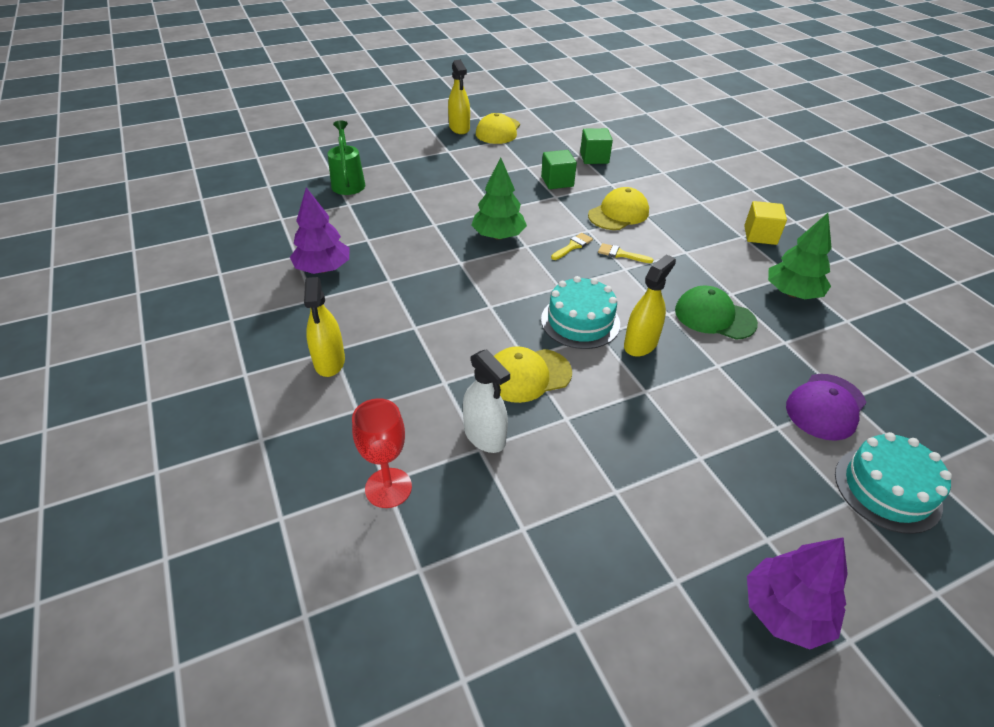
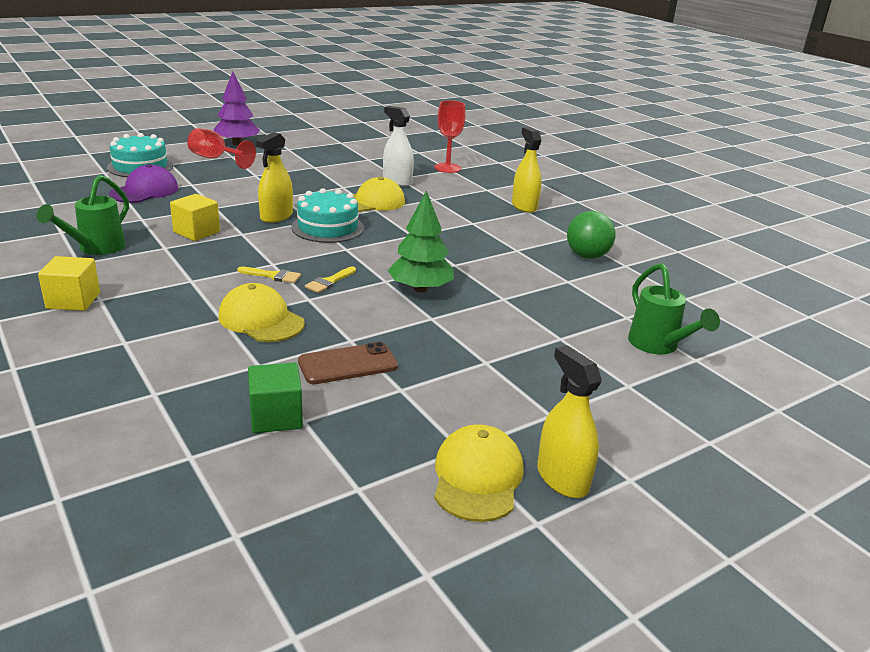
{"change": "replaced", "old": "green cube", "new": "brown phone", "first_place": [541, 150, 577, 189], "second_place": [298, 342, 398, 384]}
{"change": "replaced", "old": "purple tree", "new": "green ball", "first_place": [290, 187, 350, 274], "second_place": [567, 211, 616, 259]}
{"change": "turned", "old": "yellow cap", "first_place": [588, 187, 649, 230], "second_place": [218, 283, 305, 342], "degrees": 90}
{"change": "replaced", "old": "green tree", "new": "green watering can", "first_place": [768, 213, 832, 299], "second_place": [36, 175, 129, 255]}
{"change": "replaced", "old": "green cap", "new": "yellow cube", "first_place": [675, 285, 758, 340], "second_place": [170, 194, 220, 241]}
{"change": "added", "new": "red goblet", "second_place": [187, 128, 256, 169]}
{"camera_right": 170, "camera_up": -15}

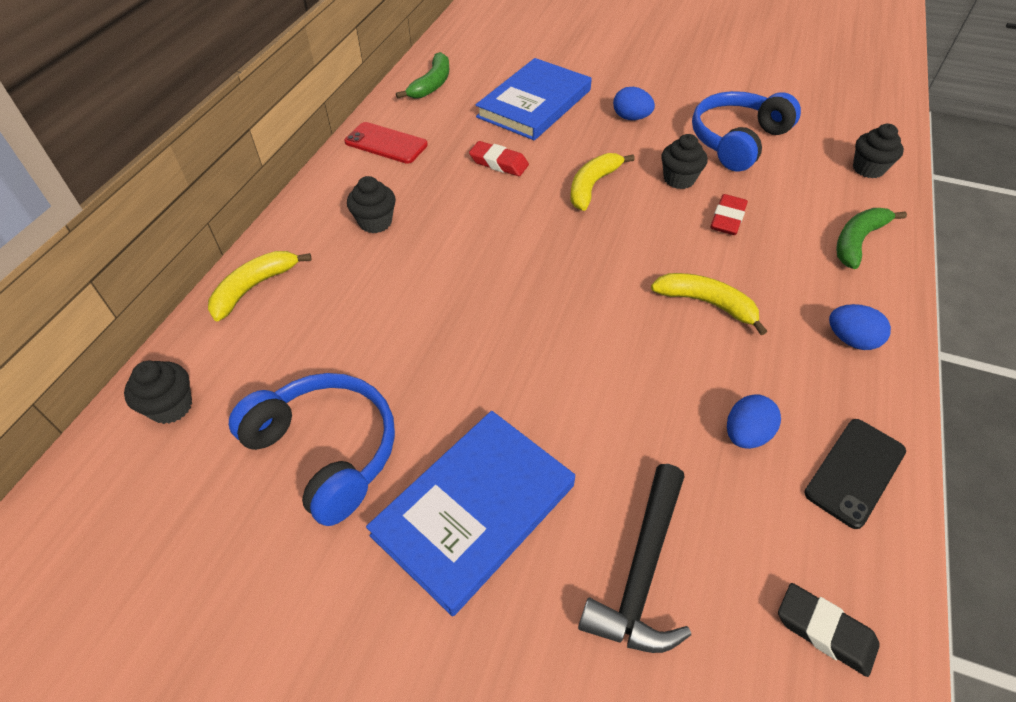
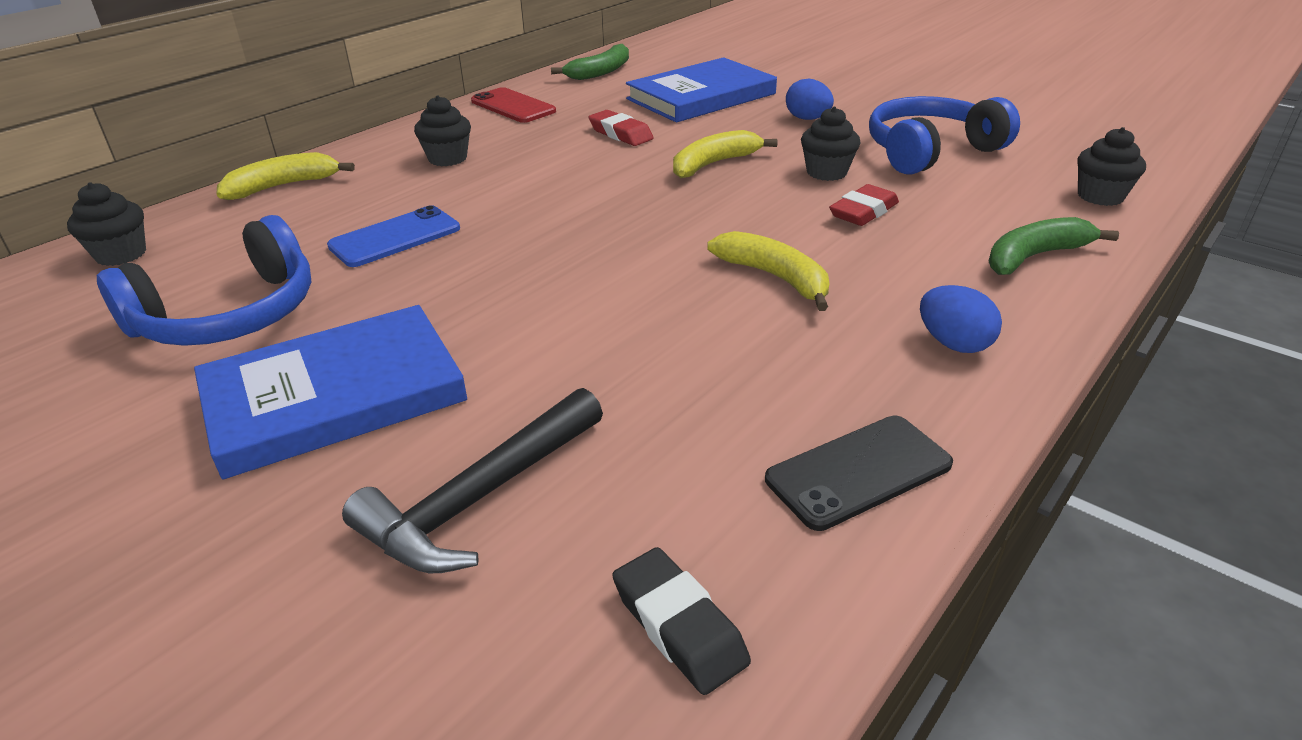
{"change": "turned", "old": "blue headphones", "first_place": [229, 373, 395, 526], "second_place": [97, 215, 311, 346], "degrees": 75}
{"change": "removed", "old": "blue egg", "first_place": [727, 394, 781, 449]}
{"change": "added", "new": "blue phone", "second_place": [327, 205, 460, 267]}
{"camera_right": 20, "camera_up": -15}

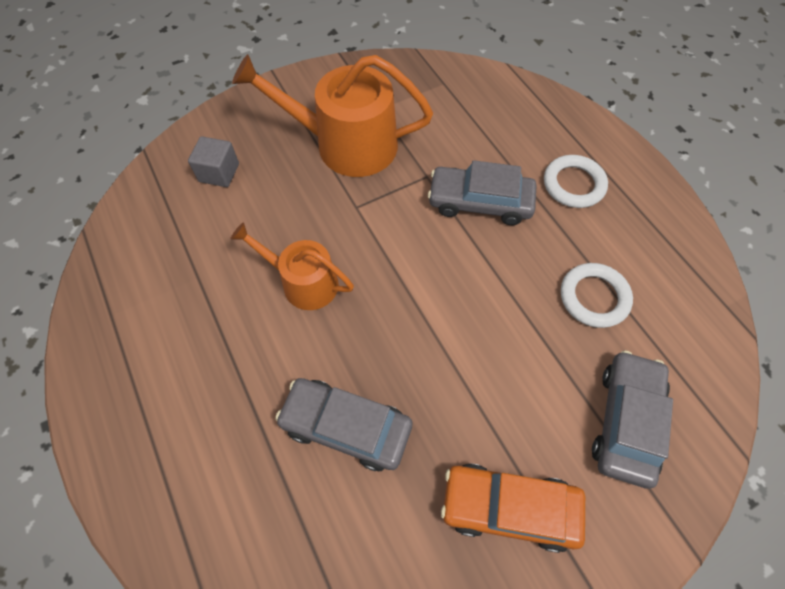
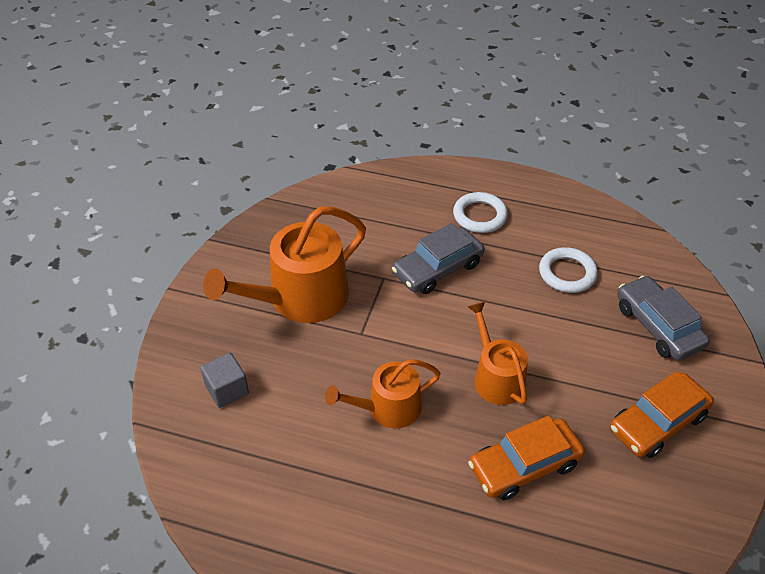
{"change": "recoloured", "old": "grey car", "new": "orange car", "first_place": [275, 378, 412, 471], "second_place": [468, 416, 585, 500]}
{"change": "added", "new": "orange watering can", "second_place": [468, 302, 528, 405]}
{"camera_right": -45, "camera_up": -15}

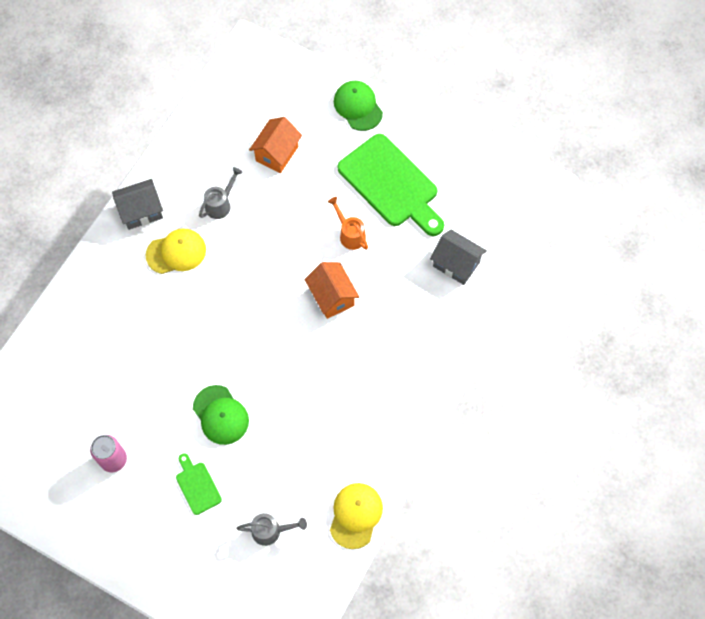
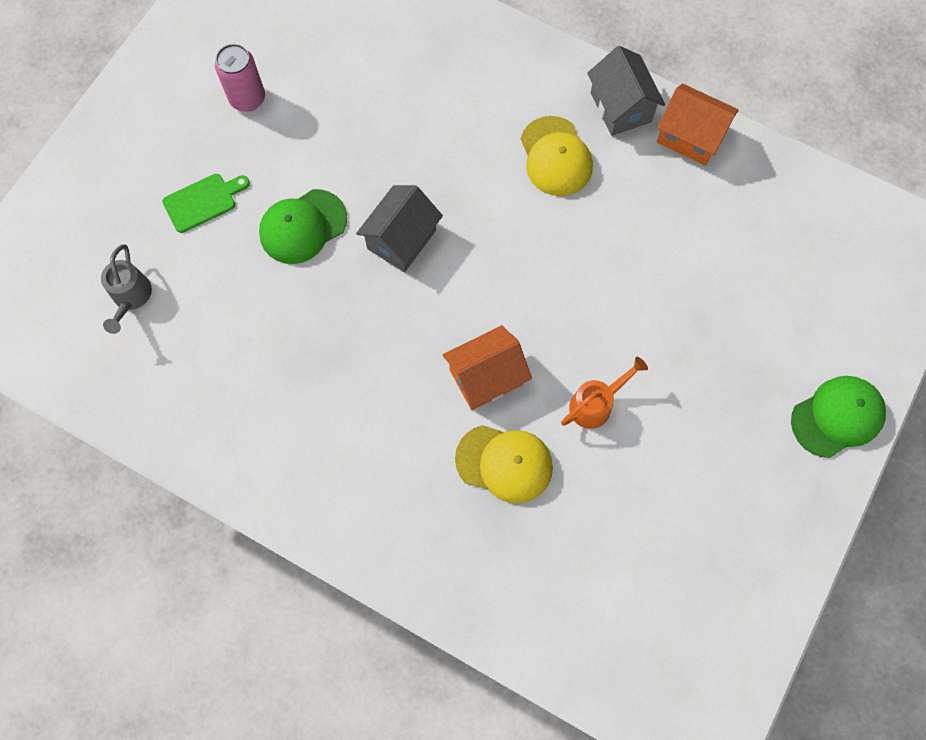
{"change": "moved", "old": "orange house", "first_place": [249, 117, 302, 173], "second_place": [657, 84, 739, 165]}
{"change": "removed", "old": "green cutting board", "first_place": [338, 134, 444, 236]}
{"change": "removed", "old": "grey watering can", "first_place": [199, 167, 242, 219]}
{"change": "moved", "old": "grey house", "first_place": [430, 230, 487, 285], "second_place": [356, 185, 443, 272]}
{"change": "moved", "old": "yellow cap", "first_place": [330, 483, 383, 549], "second_place": [455, 425, 553, 503]}
{"camera_right": 90, "camera_up": 5}

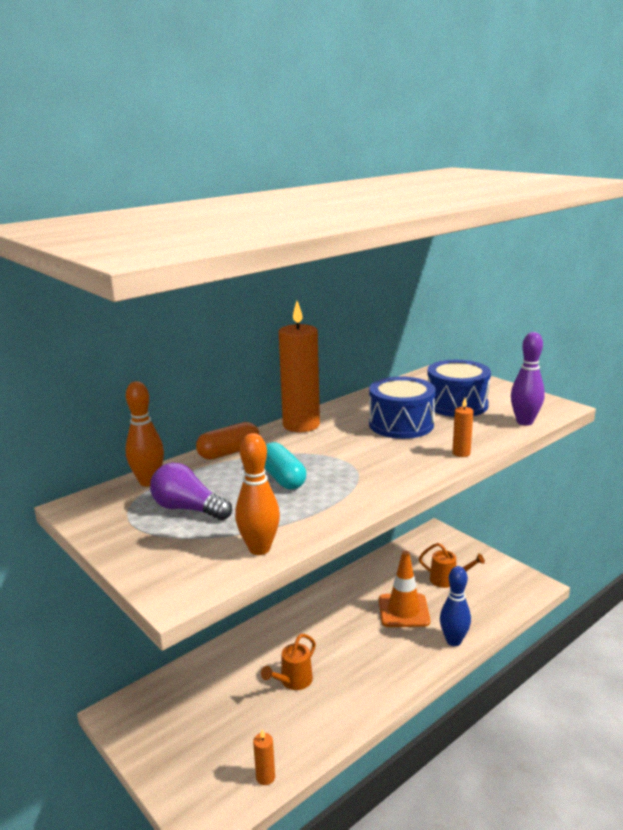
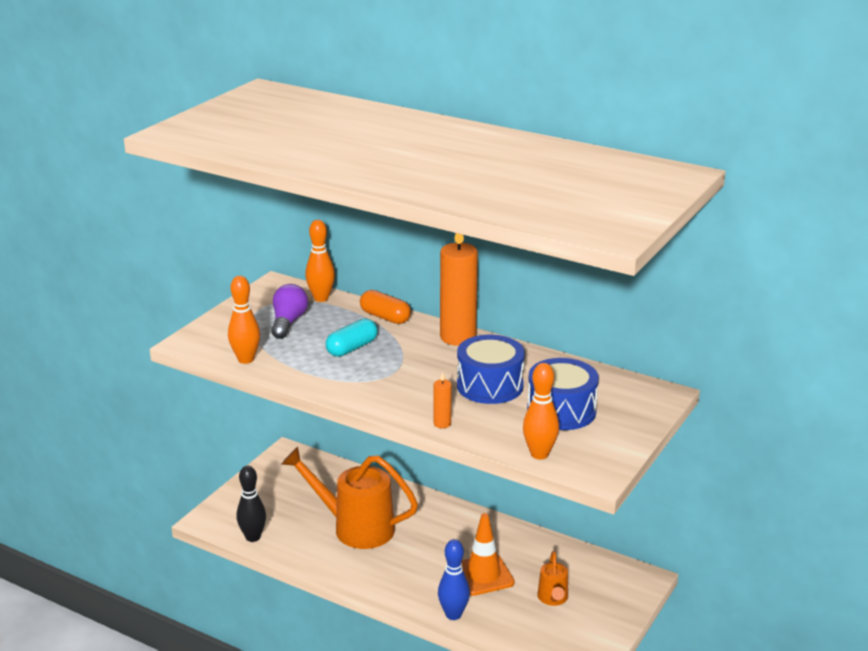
{"change": "recoloured", "old": "purple bowling pin", "new": "orange bowling pin", "first_place": [511, 332, 545, 426], "second_place": [523, 363, 559, 460]}
{"change": "resized", "old": "orange watering can", "first_place": [261, 634, 316, 690], "second_place": [282, 447, 418, 549], "factor": 2.06}
{"change": "replaced", "old": "orange candle", "new": "black bowling pin", "first_place": [253, 729, 275, 785], "second_place": [236, 466, 266, 542]}
{"camera_right": 70, "camera_up": 5}

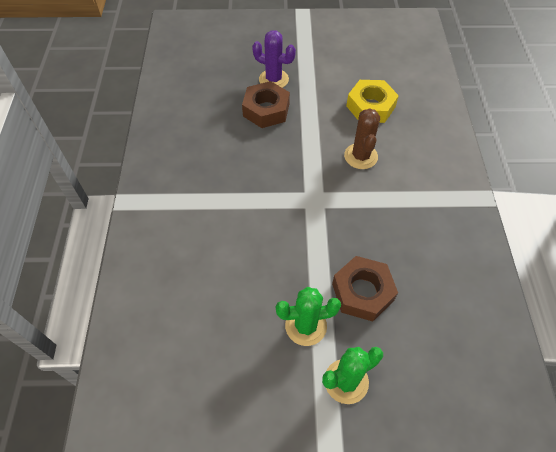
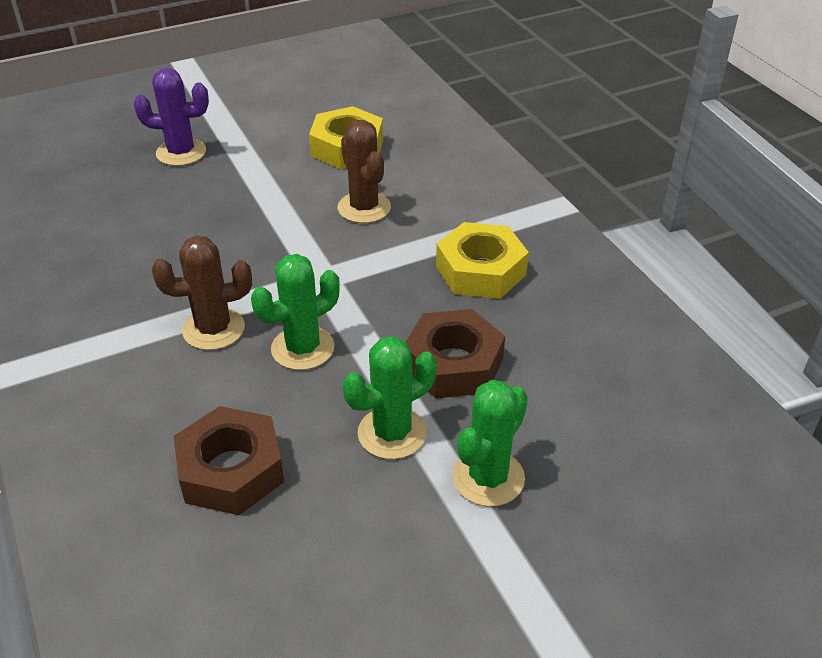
{"change": "moved", "old": "brown nut", "first_place": [242, 81, 290, 128], "second_place": [174, 406, 284, 515]}
{"change": "added", "new": "yellow nut", "second_place": [436, 222, 529, 299]}
{"change": "added", "new": "brown cactus", "second_place": [152, 236, 252, 350]}
{"change": "added", "new": "green cactus", "second_place": [251, 254, 340, 370]}
{"camera_right": -25, "camera_up": -15}

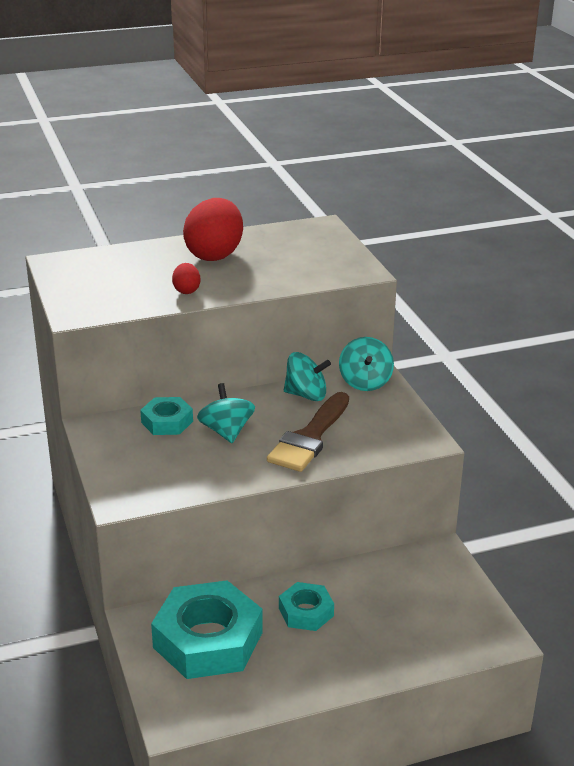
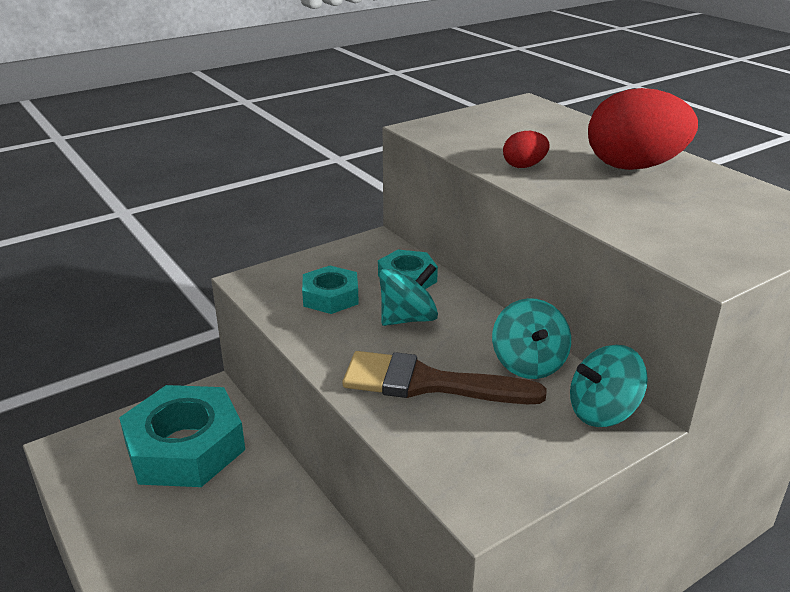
{"change": "moved", "old": "turquoise nut", "first_place": [279, 582, 334, 631], "second_place": [302, 266, 359, 314]}
{"camera_right": 75, "camera_up": 0}

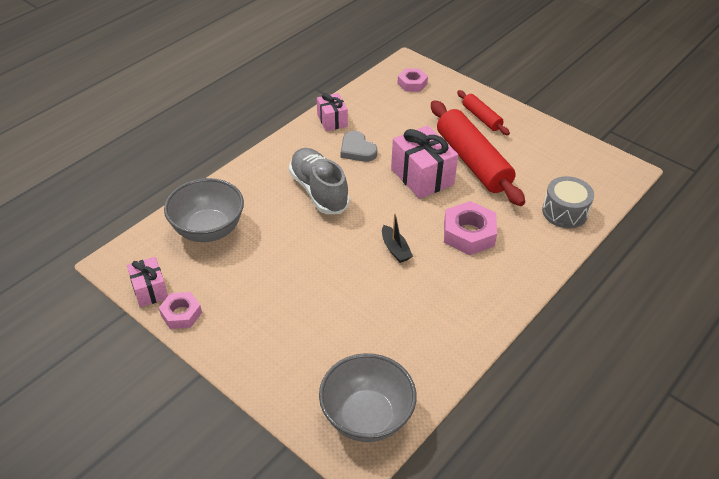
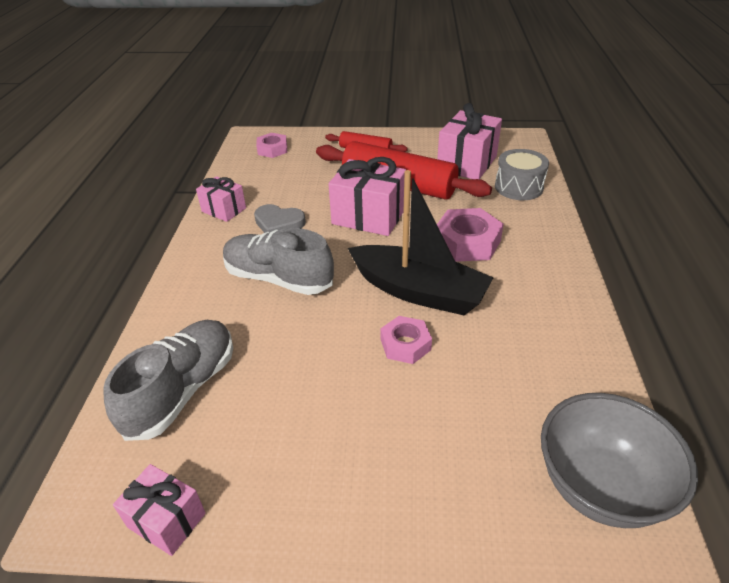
{"change": "replaced", "old": "grey bowl", "new": "grey shoe", "first_place": [164, 178, 244, 242], "second_place": [103, 320, 233, 441]}
{"change": "resized", "old": "black boat", "first_place": [382, 213, 413, 263], "second_place": [348, 170, 494, 315], "factor": 2.32}
{"change": "moved", "old": "pink nut", "first_place": [159, 292, 202, 329], "second_place": [381, 316, 432, 364]}
{"change": "added", "new": "pink gift", "second_place": [437, 103, 502, 179]}
{"camera_right": -35, "camera_up": -5}

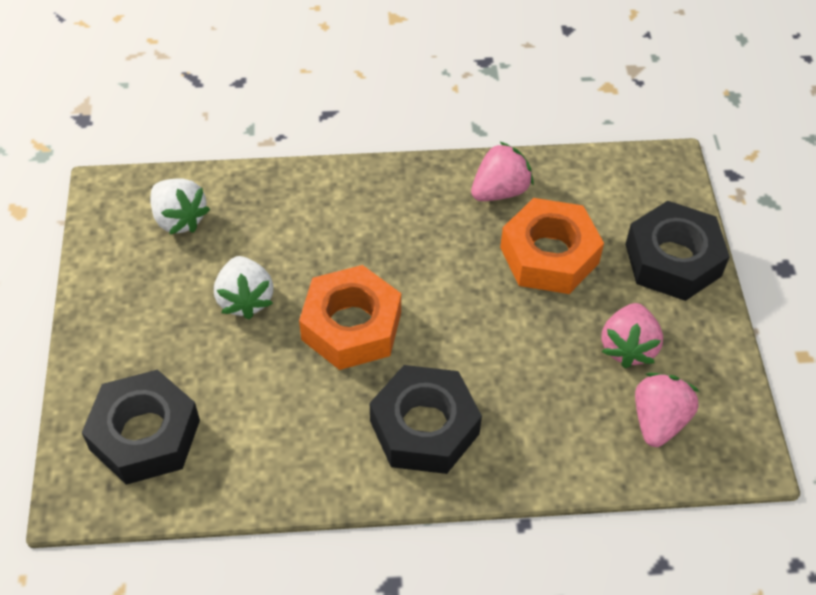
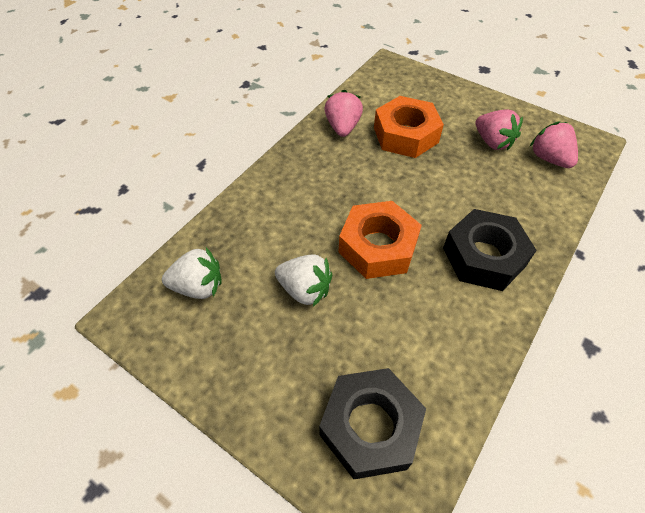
{"change": "removed", "old": "black nut", "first_place": [625, 201, 730, 301]}
{"camera_right": -50, "camera_up": 0}

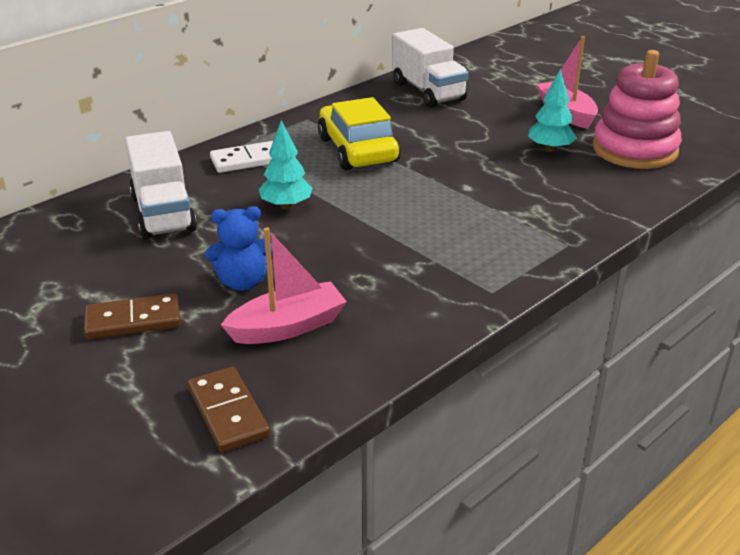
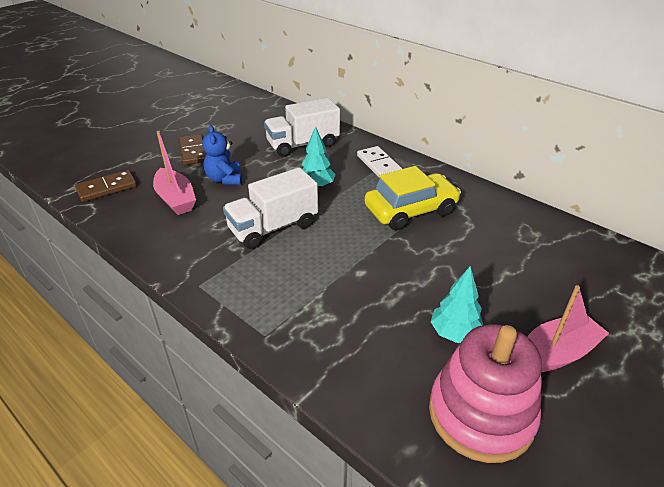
{"change": "moved", "old": "white truck", "first_place": [392, 28, 469, 108], "second_place": [223, 167, 318, 249]}
{"camera_right": 85, "camera_up": 5}

